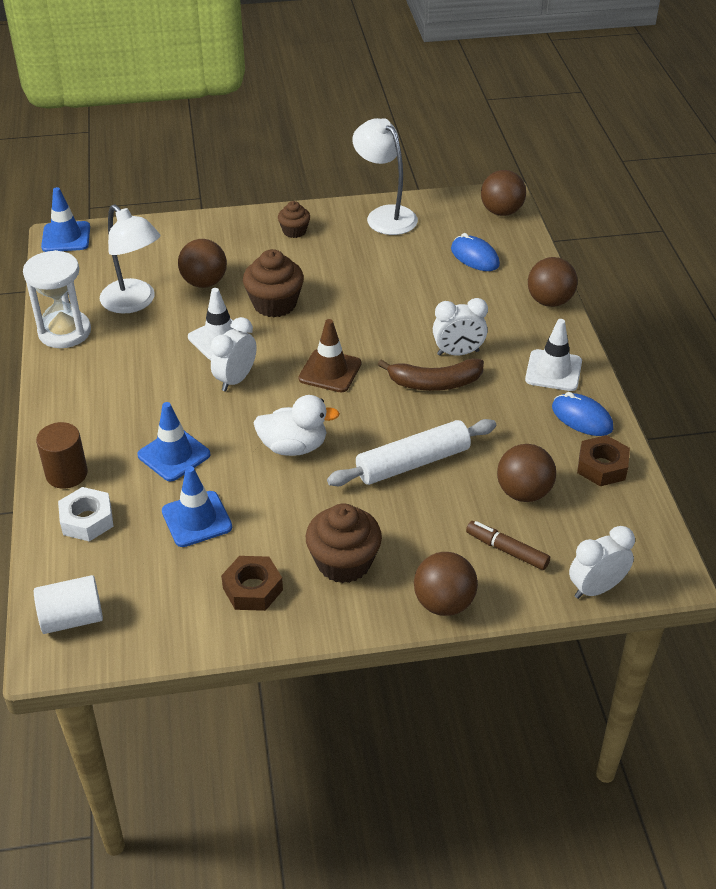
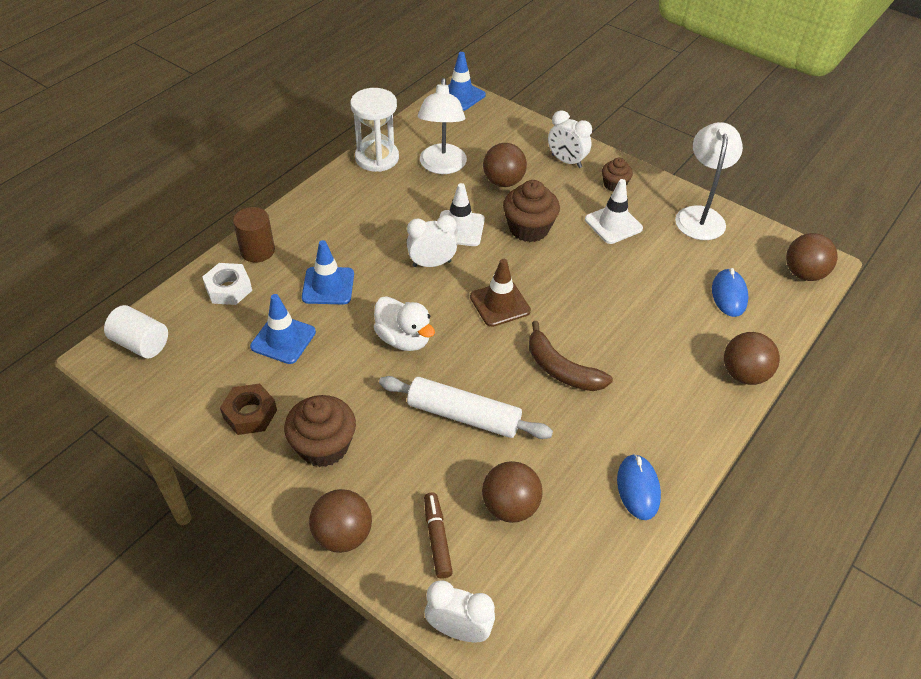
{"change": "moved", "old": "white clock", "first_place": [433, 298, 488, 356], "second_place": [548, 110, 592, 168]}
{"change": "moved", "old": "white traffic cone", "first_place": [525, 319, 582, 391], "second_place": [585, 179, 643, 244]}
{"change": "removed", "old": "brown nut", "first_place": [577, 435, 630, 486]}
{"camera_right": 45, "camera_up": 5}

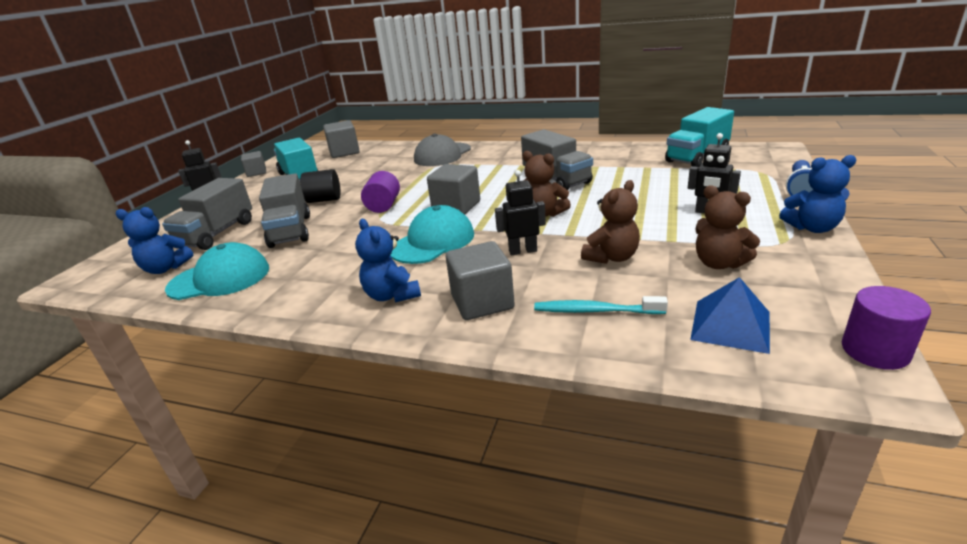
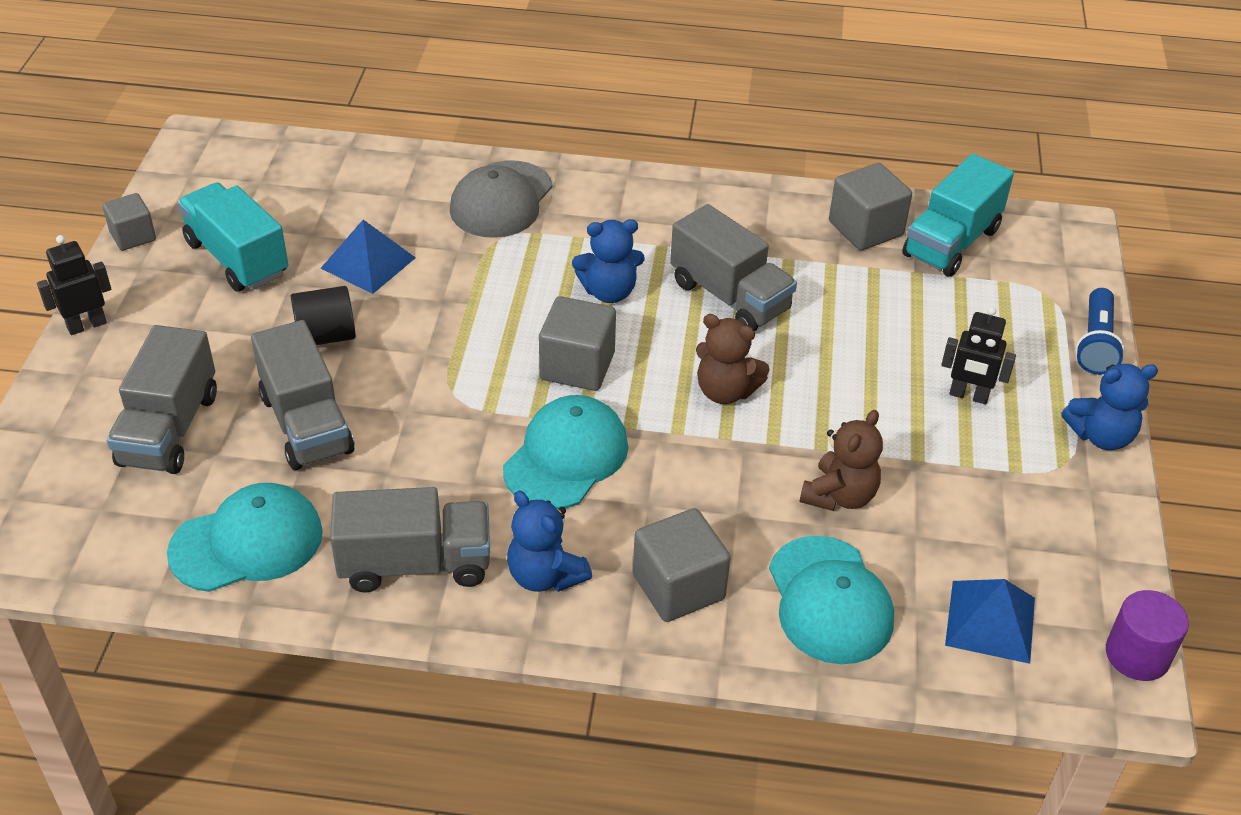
{"change": "moved", "old": "grey cube", "first_place": [323, 120, 360, 158], "second_place": [829, 163, 912, 250]}
{"change": "removed", "old": "black robot", "first_place": [495, 170, 546, 255]}
{"change": "removed", "old": "purple cylinder", "first_place": [361, 171, 400, 213]}
{"change": "removed", "old": "brown teddy bear", "first_place": [695, 185, 760, 269]}
{"change": "moved", "old": "blue teddy bear", "first_place": [115, 207, 194, 274], "second_place": [572, 219, 645, 303]}
{"change": "replaced", "old": "turquoise toothbrush", "new": "turquoise cap", "first_place": [534, 296, 668, 314], "second_place": [769, 536, 894, 664]}
{"change": "added", "new": "blue pyramid", "second_place": [321, 220, 416, 294]}
{"change": "added", "new": "grey truck", "second_place": [330, 487, 490, 593]}
{"camera_right": -15, "camera_up": 15}

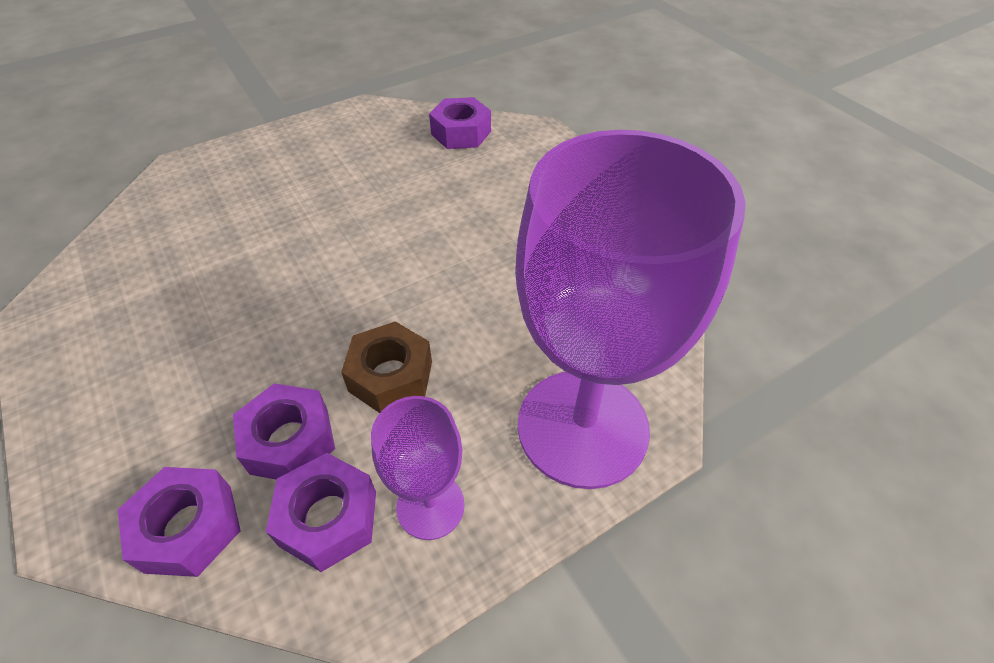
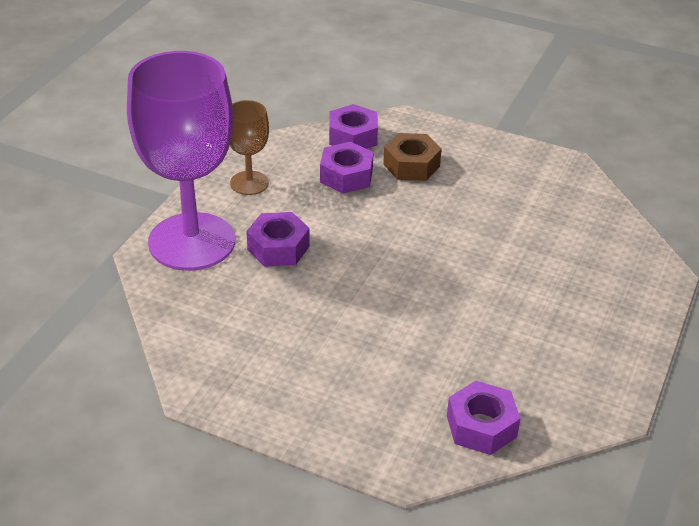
{"change": "moved", "old": "brown nut", "first_place": [341, 321, 432, 413], "second_place": [383, 133, 442, 181]}
{"change": "recoloured", "old": "purple goblet", "new": "brown goblet", "first_place": [371, 396, 465, 540], "second_place": [230, 100, 269, 195]}
{"change": "moved", "old": "purple nut", "first_place": [266, 453, 376, 572], "second_place": [247, 212, 310, 267]}
{"camera_right": 145, "camera_up": -10}

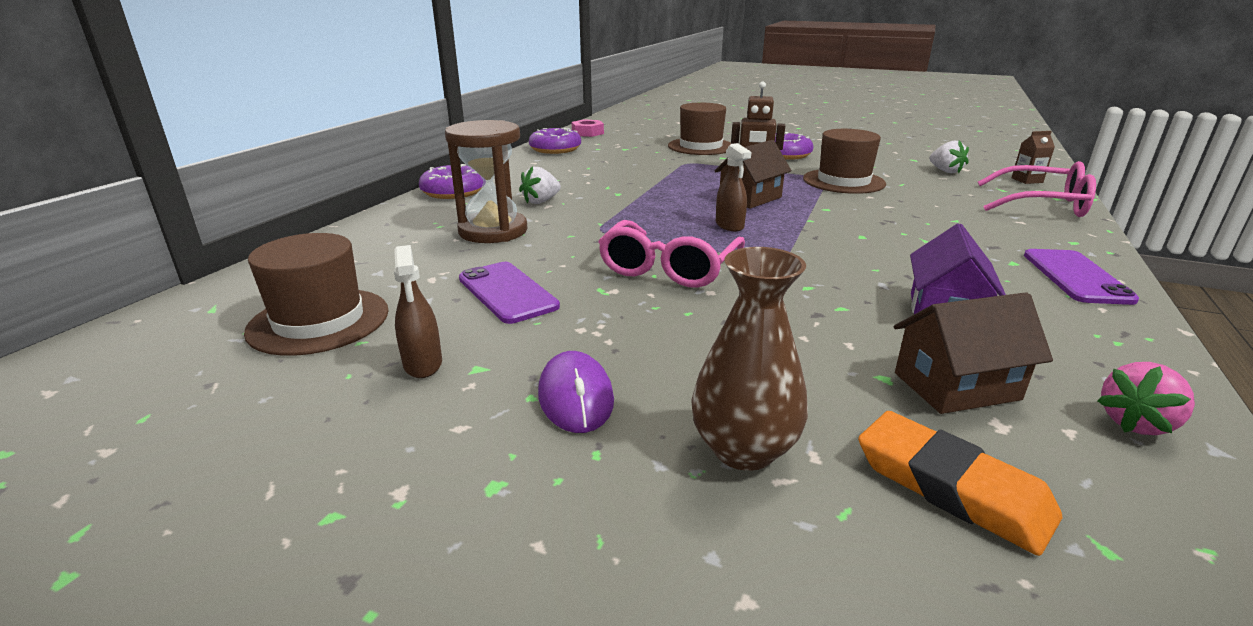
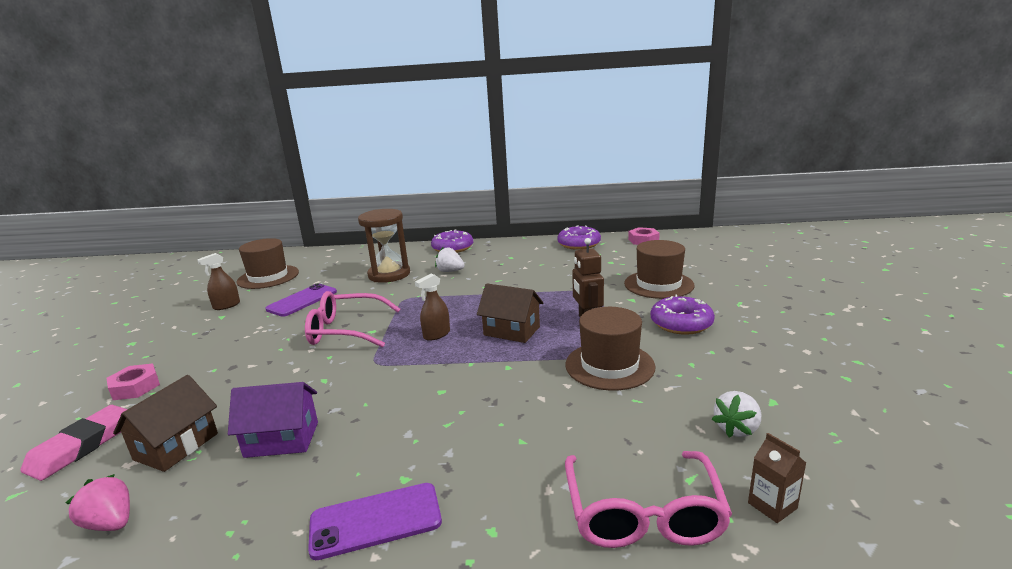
{"change": "replaced", "old": "brown vase", "new": "pink nut", "first_place": [691, 247, 808, 471], "second_place": [106, 363, 160, 400]}
{"change": "turned", "old": "brown house", "first_place": [894, 292, 1053, 414], "second_place": [113, 375, 218, 472], "degrees": 60}
{"change": "removed", "old": "purple mouse", "first_place": [538, 351, 614, 433]}
{"change": "recoloured", "old": "orange eraser", "new": "pink eraser", "first_place": [858, 411, 1062, 556], "second_place": [20, 405, 127, 481]}
{"camera_right": 70, "camera_up": -5}

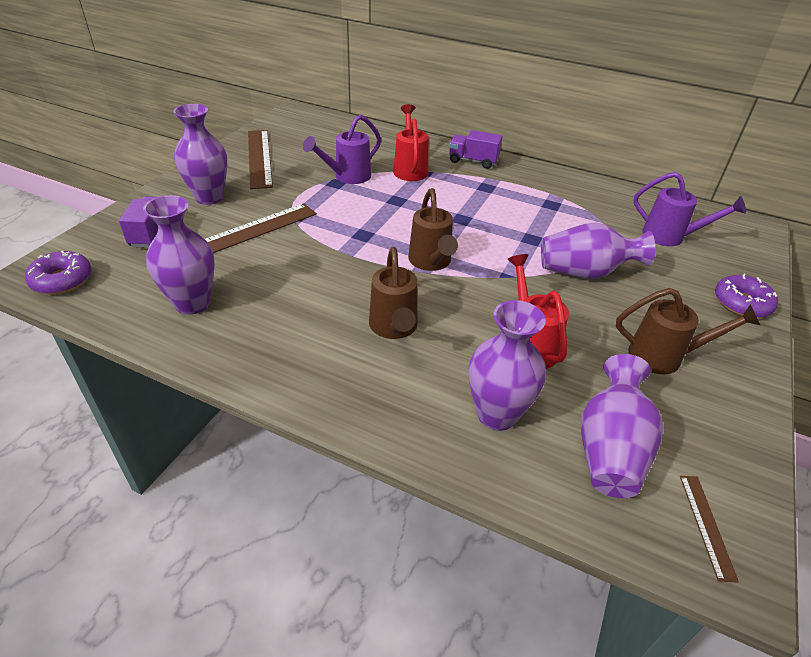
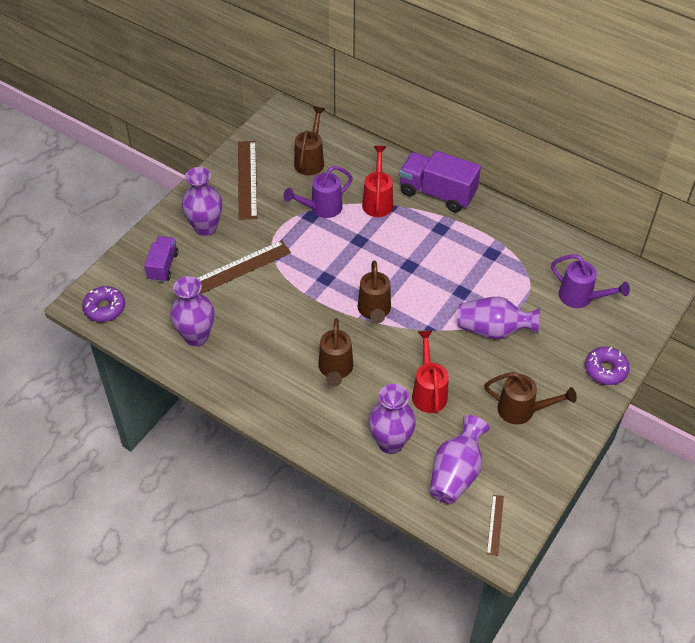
{"change": "resized", "old": "purple truck", "first_place": [449, 130, 503, 169], "second_place": [399, 151, 481, 212], "factor": 1.68}
{"change": "added", "new": "brown watering can", "second_place": [294, 106, 325, 175]}
{"camera_right": 10, "camera_up": 10}

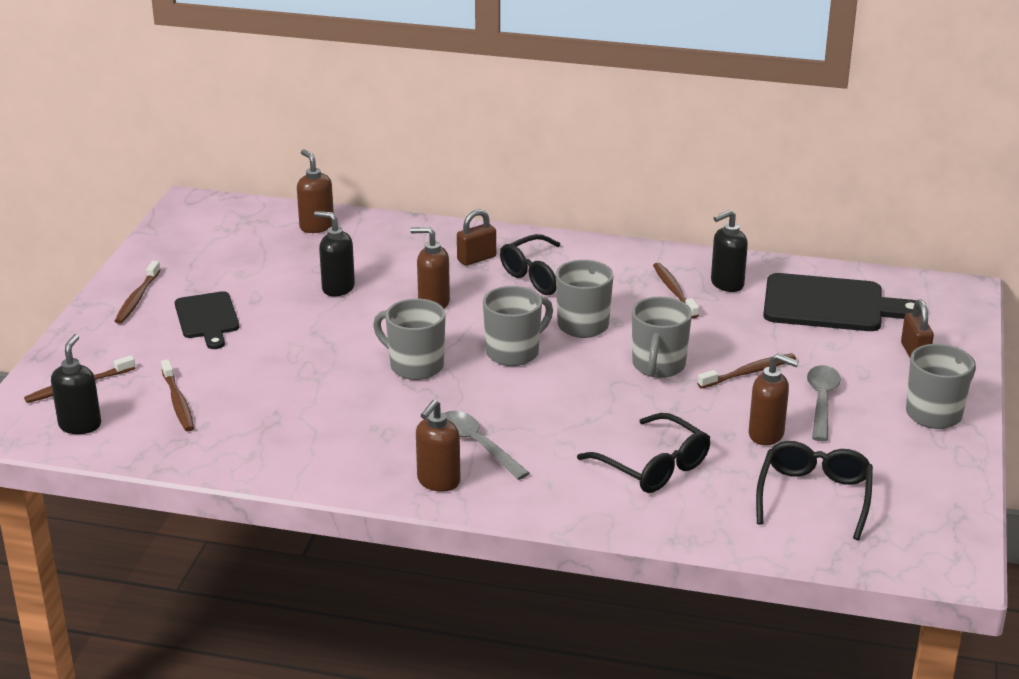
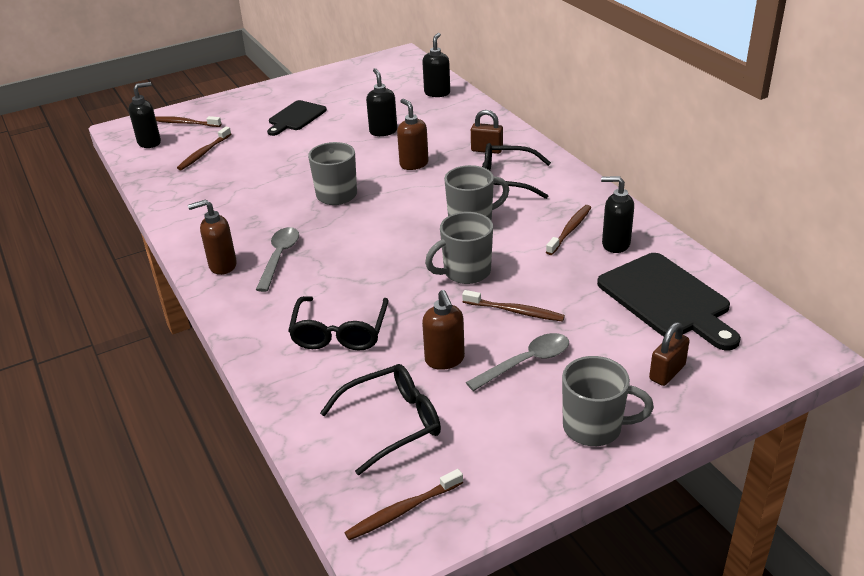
{"change": "recoloured", "old": "brown soap dispenser", "new": "black soap dispenser", "first_place": [297, 150, 334, 233], "second_place": [422, 33, 450, 97]}
{"change": "moved", "old": "brown toothbrush", "first_place": [115, 261, 160, 324], "second_place": [344, 469, 463, 540]}
{"change": "removed", "old": "grey mug", "first_place": [483, 286, 553, 366]}
{"camera_right": 50, "camera_up": 5}

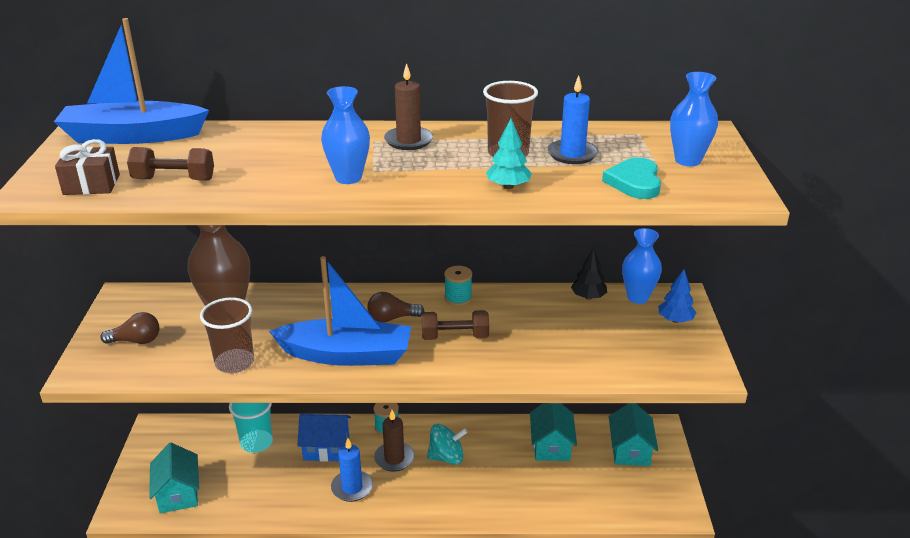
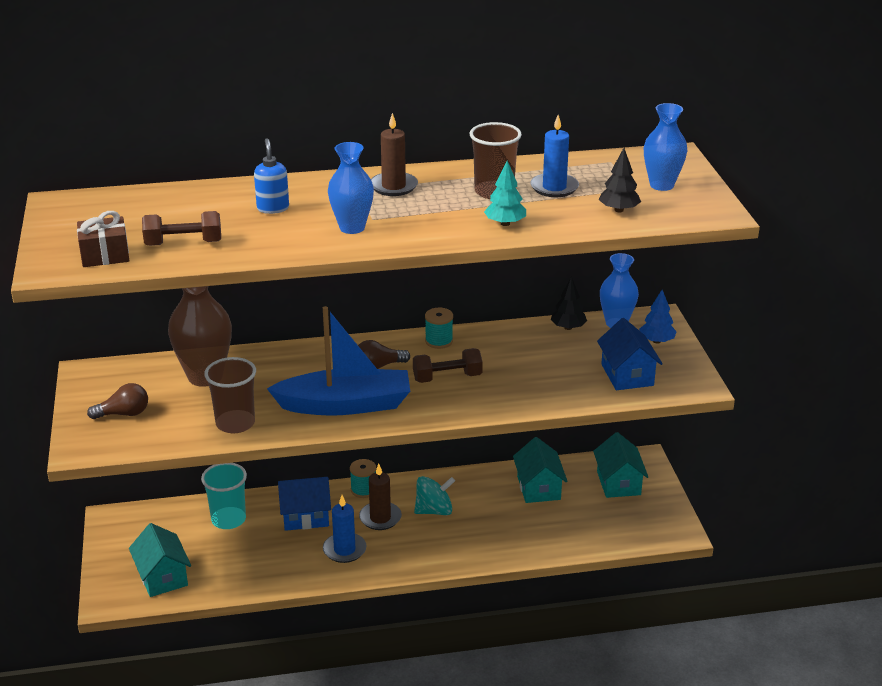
{"change": "removed", "old": "blue boat", "first_place": [54, 18, 209, 144]}
{"change": "replaced", "old": "turquoise heart", "new": "black tree", "first_place": [602, 157, 661, 199], "second_place": [599, 148, 641, 212]}
{"change": "added", "new": "blue soap dispenser", "second_place": [254, 138, 289, 214]}
{"change": "added", "new": "blue house", "second_place": [597, 318, 663, 390]}
{"camera_right": -10, "camera_up": 0}

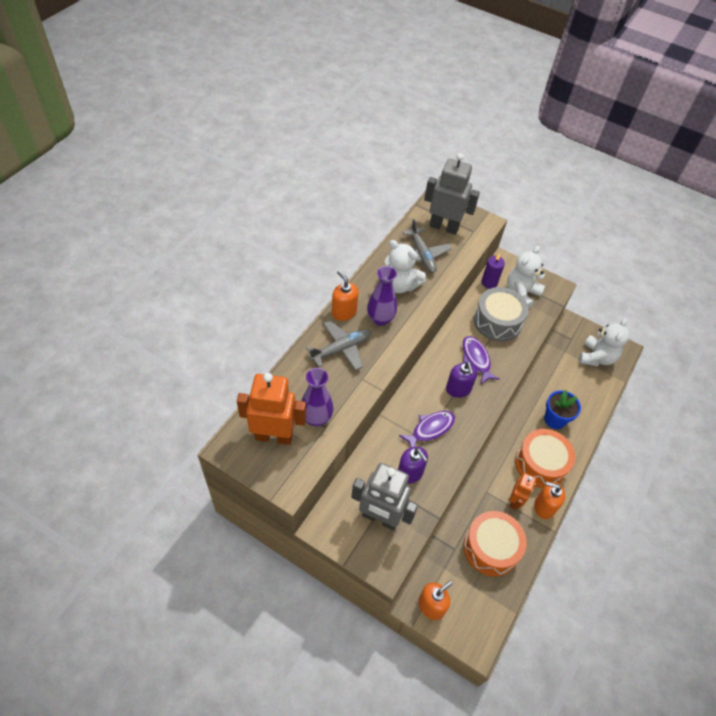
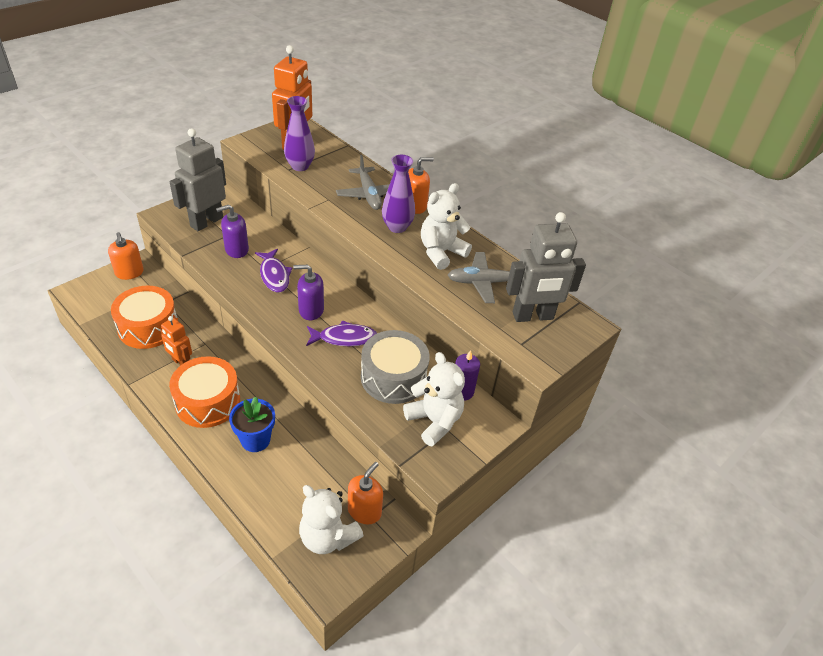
{"change": "turned", "old": "grey robot", "first_place": [424, 153, 480, 235], "second_place": [506, 212, 586, 322], "degrees": 45}
{"change": "moved", "old": "orange soap dispenser", "first_place": [534, 482, 565, 519], "second_place": [348, 462, 383, 525]}
{"camera_right": 105, "camera_up": -10}

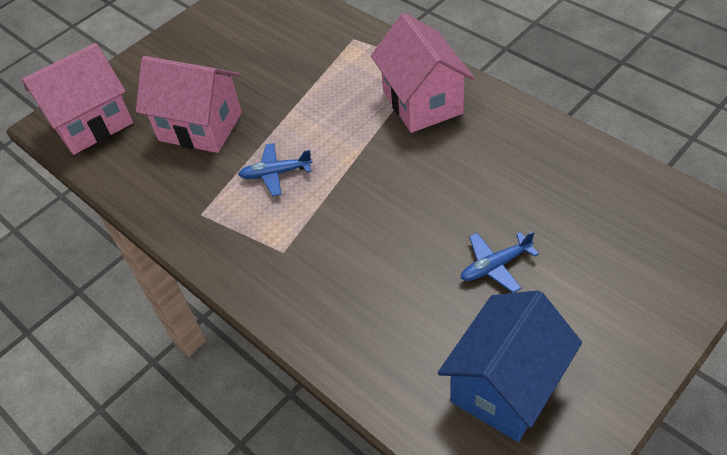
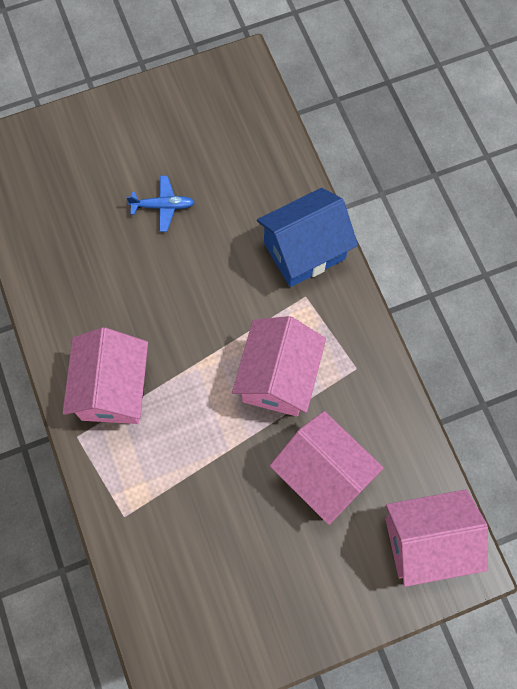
{"change": "replaced", "old": "blue plane", "new": "pink house", "first_place": [238, 143, 313, 196], "second_place": [232, 316, 326, 417]}
{"change": "moved", "old": "blue house", "first_place": [438, 290, 582, 442], "second_place": [257, 188, 358, 287]}
{"camera_right": -160, "camera_up": 20}

